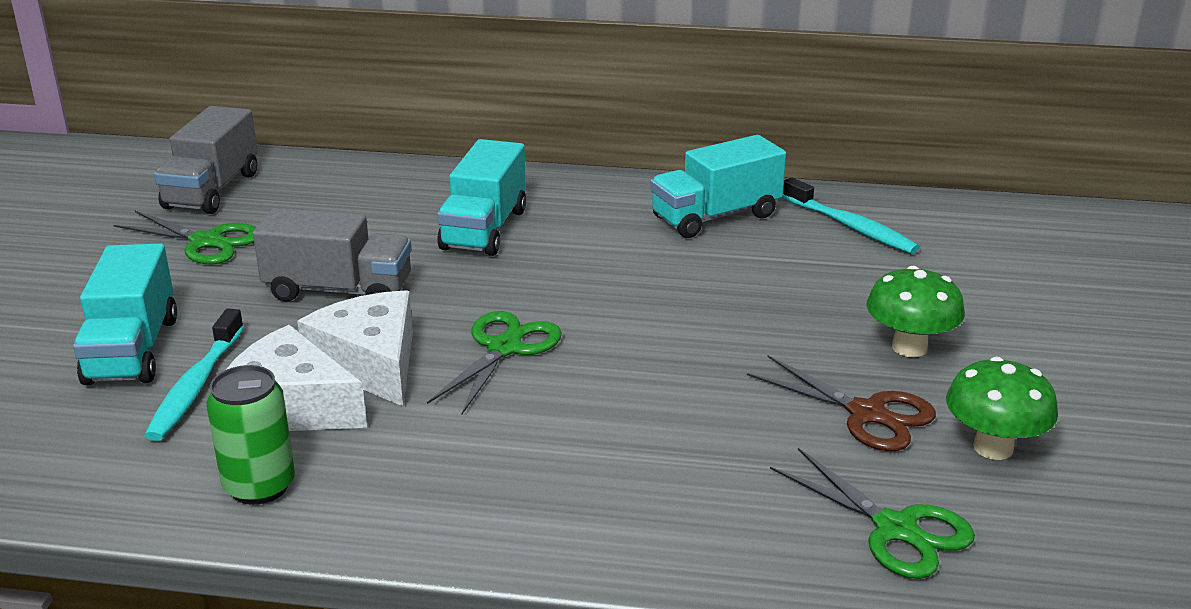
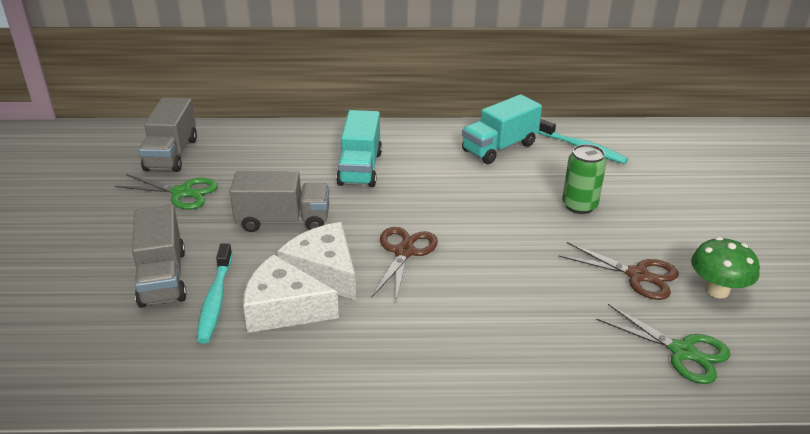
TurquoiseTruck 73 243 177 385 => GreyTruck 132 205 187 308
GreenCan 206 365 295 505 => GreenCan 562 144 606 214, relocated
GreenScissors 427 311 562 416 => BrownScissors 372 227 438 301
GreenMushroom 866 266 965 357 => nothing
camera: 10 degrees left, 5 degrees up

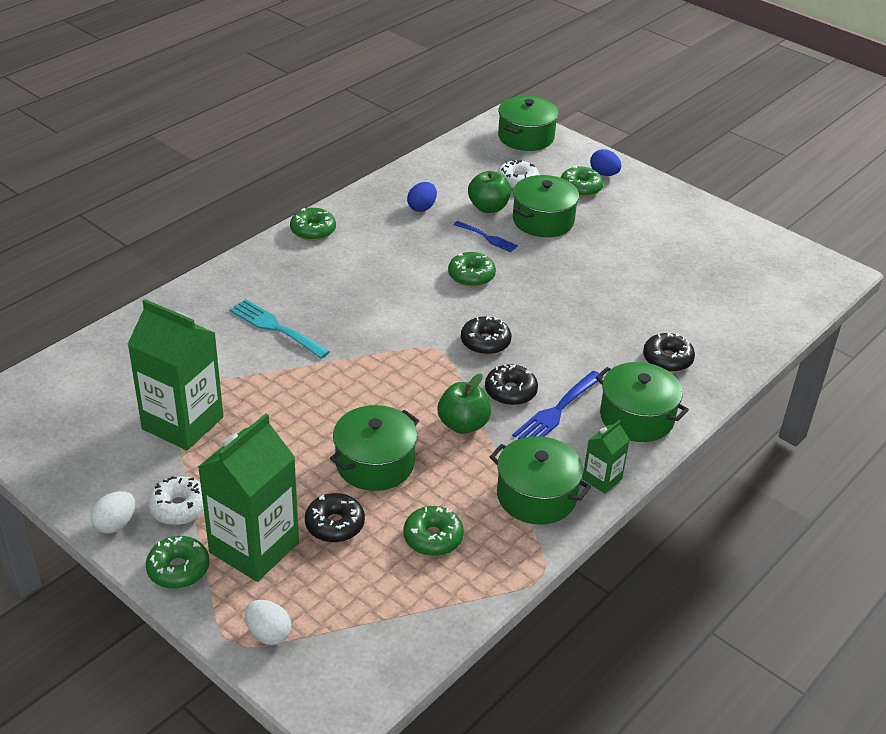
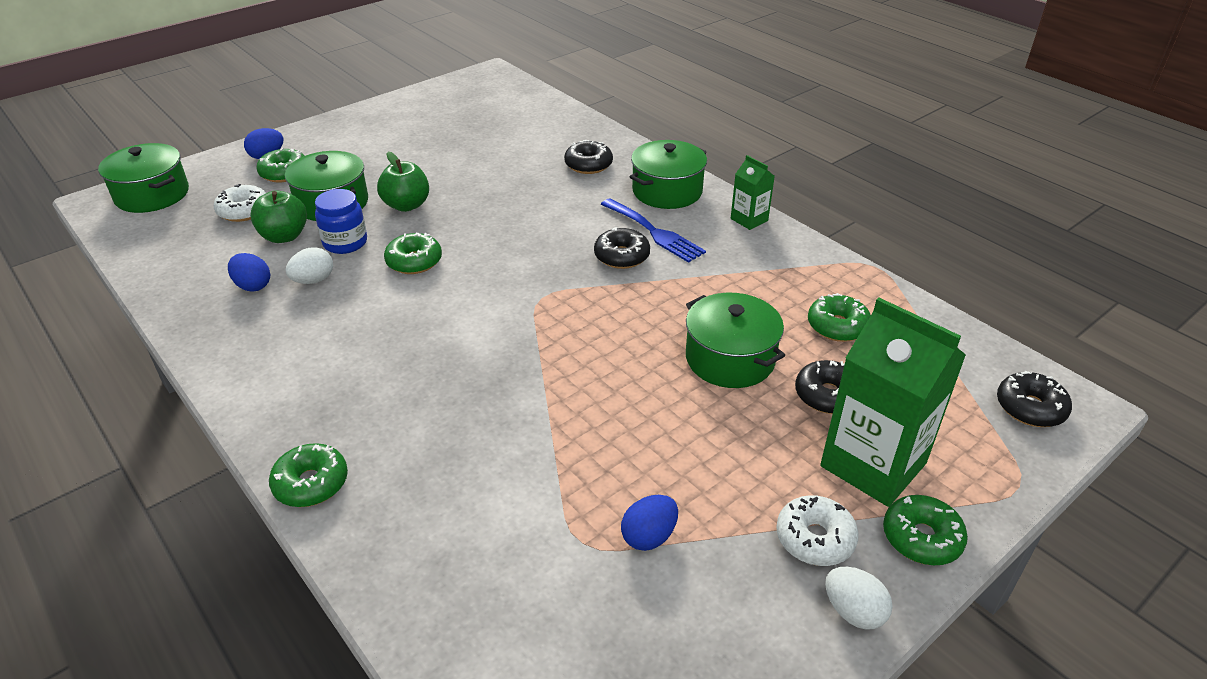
GreenCarton 127 299 223 450 => BlueEgg 621 495 678 551
TurquoiseFork 229 299 330 359 => nothing
WhiteEgg 245 600 291 645 => WhiteEgg 286 247 333 284, relocated
GreenDonut 290 208 336 241 => GreenDonut 269 443 348 507, relocated
GreenApple 438 374 491 434 => GreenApple 377 152 429 212, relocated
BlueFork 454 221 518 252 => BlueJar 315 189 367 254
BlackDonut 461 316 511 355 => BlackDonut 997 371 1072 427, relocated
GreenPot 490 436 591 525 => nothing
camera: 80 degrees left, 0 degrees up

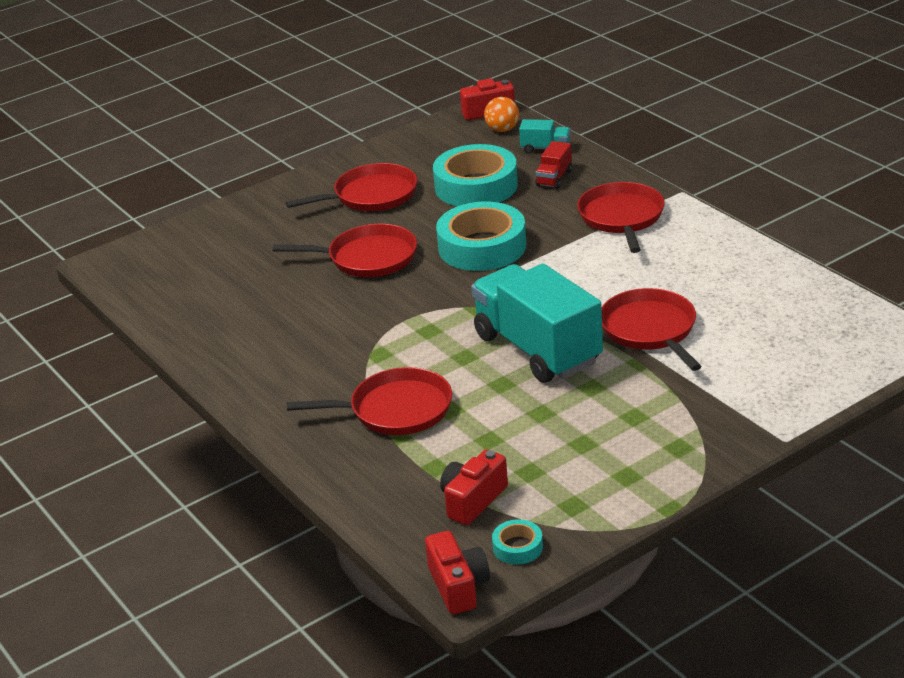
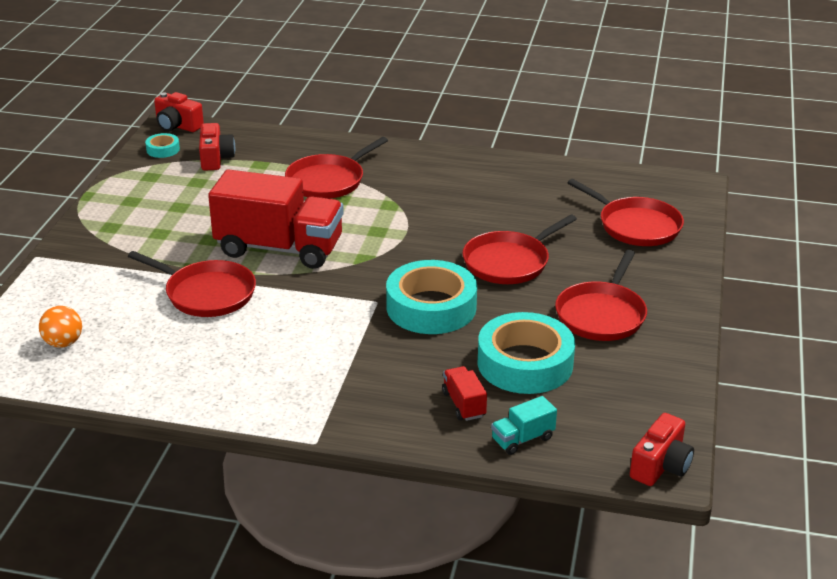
TurquoiseTruck 471 264 603 383 => RedTruck 208 169 344 269
OrangeBall 484 97 519 132 => OrangeBall 39 306 82 348, relocated
RedPan 577 182 665 253 => RedPan 567 179 684 246, relocated
camera: 135 degrees right, 0 degrees up

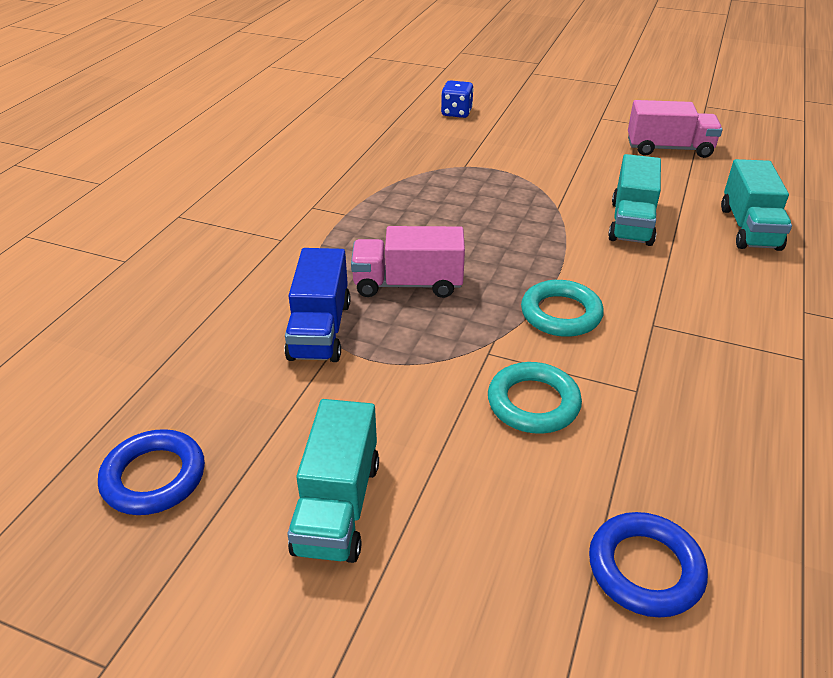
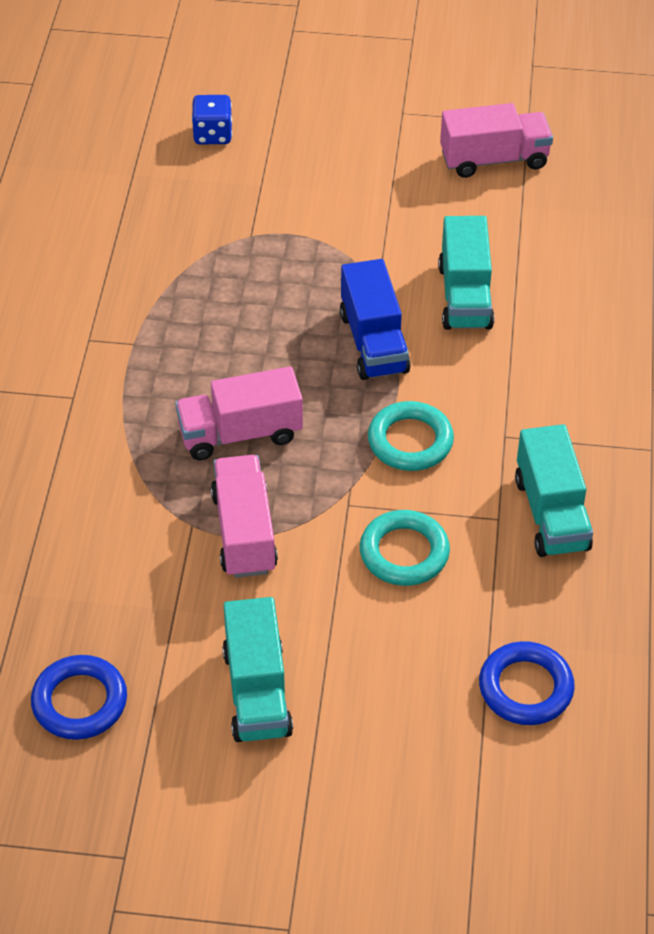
BlueTruck 284 248 350 362 => BlueTruck 340 259 411 380, relocated
TurquoiseTruck 721 159 792 251 => TurquoiseTruck 515 424 593 557, relocated
nothing => PinkTruck 211 455 278 578
camera: 15 degrees left, 10 degrees up

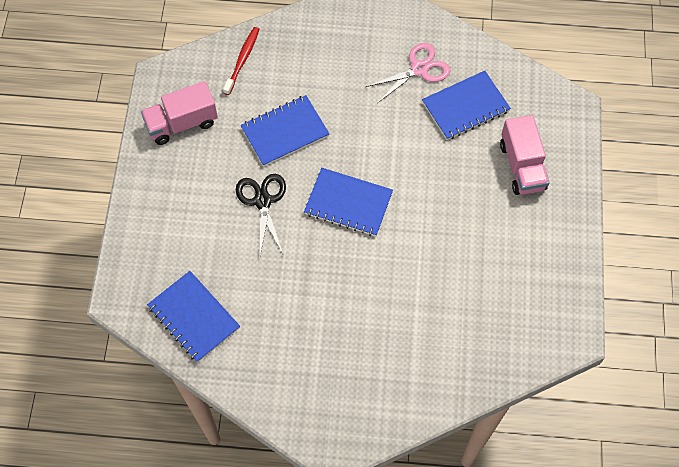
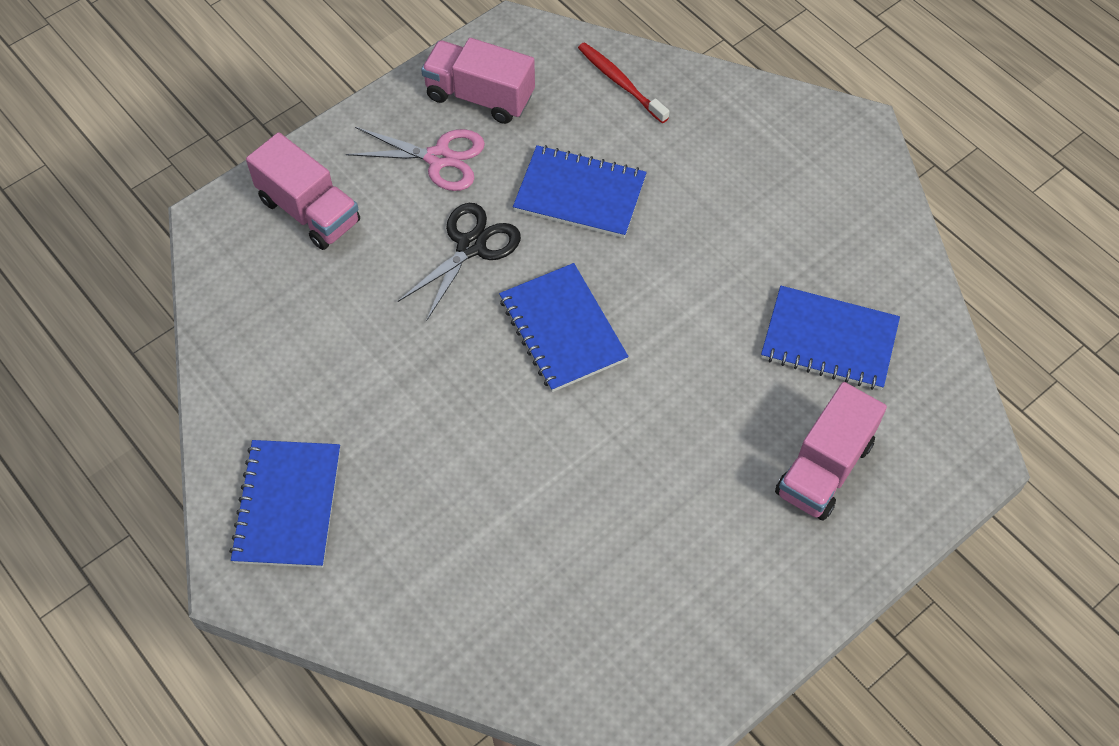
BlueNotebook 147 271 240 362 => BlueNotebook 229 440 340 568, relocated
RedToothbrush 223 27 260 95 => RedToothbrush 578 42 669 123, 105 degrees counterclockwise
PinkScissors 365 43 451 103 => PinkScissors 346 127 485 191, relocated
nothing => PinkTruck 246 132 360 250
camera: 45 degrees right, 5 degrees down

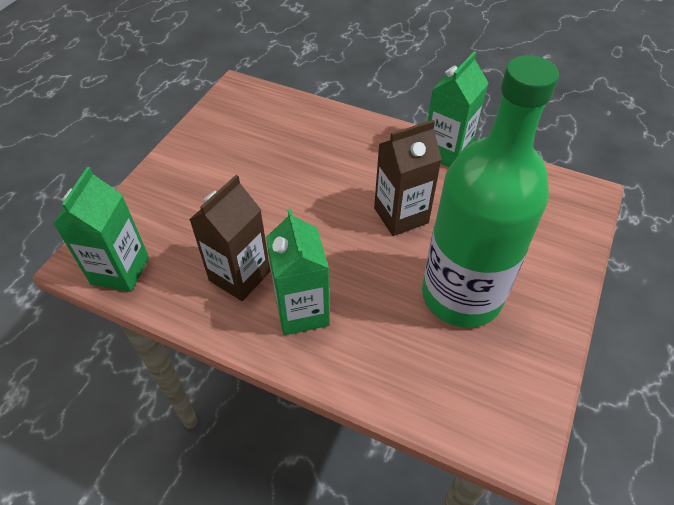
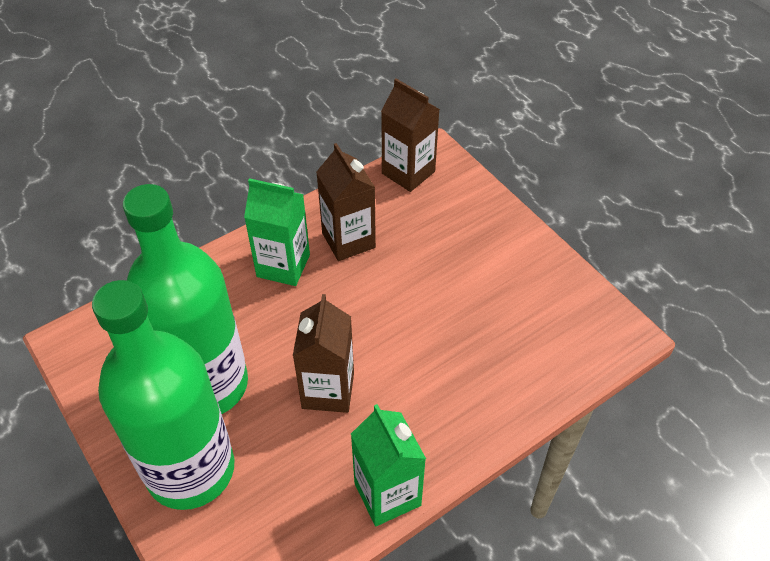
GreenCarton 53 167 149 292 => BrownCarton 381 79 440 192
nothing => GreenBottle 92 280 235 510
camera: 120 degrees right, 0 degrees up

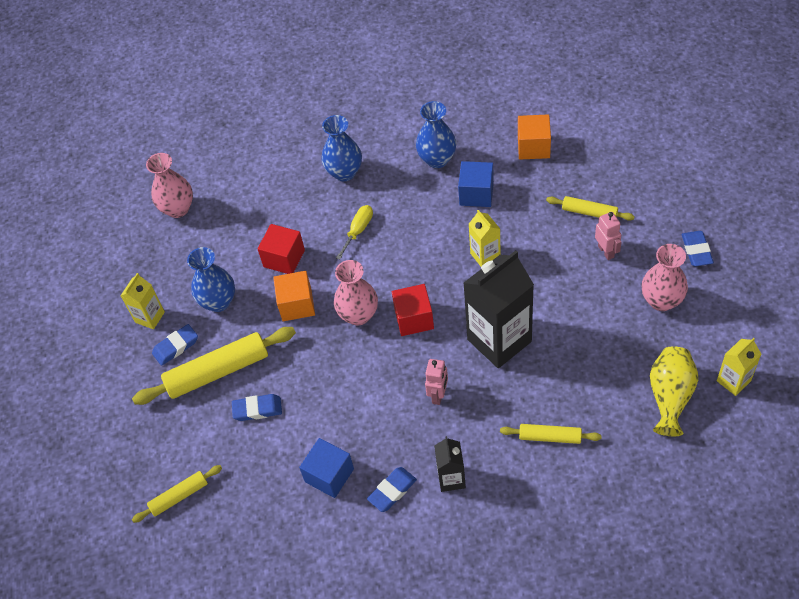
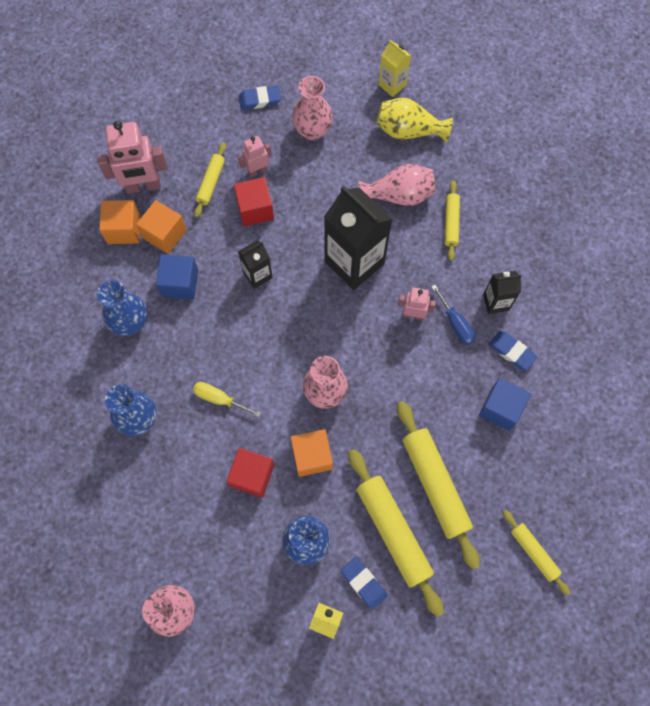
BlueEraser 232 394 282 421 => YellowRollingPin 397 401 480 569
RedCube 392 284 434 336 => RedCube 234 177 274 226, relocated
YellowCarton 469 210 501 266 => BlackCarton 238 240 273 289
nothing => PinkRobot 97 121 168 194
nothing => OrangeCube 136 200 187 254
nothing => PinkVase 358 164 436 206
nothing => BlueScrewdriver 431 285 475 345
camera: 100 degrees left, 15 degrees up

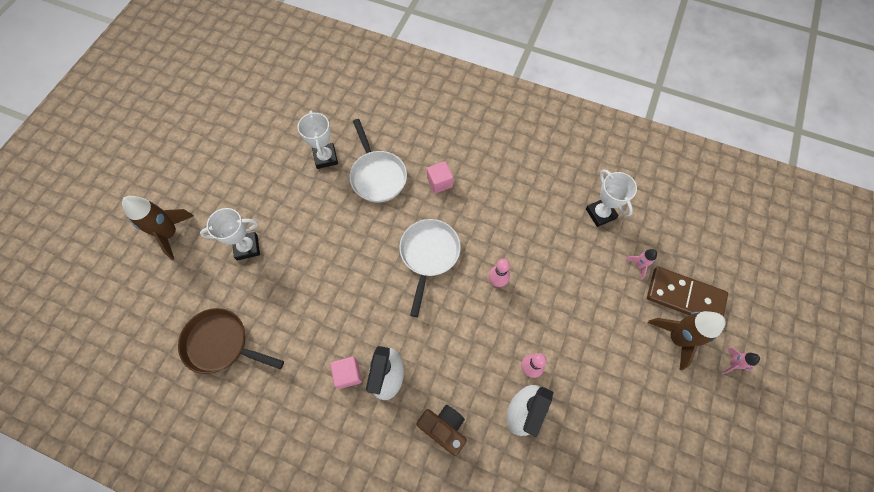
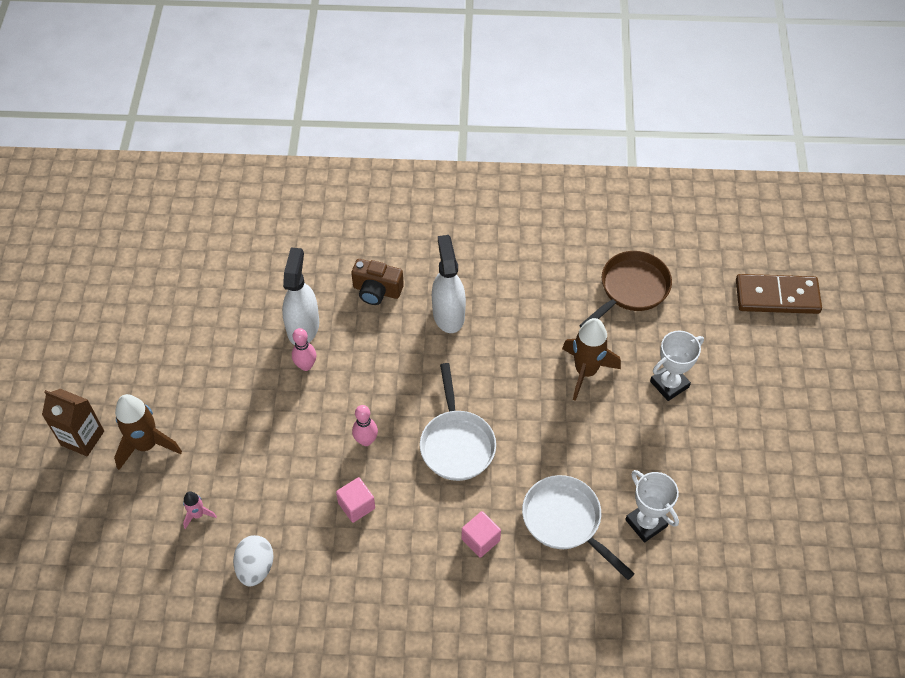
BrownRocket 122 196 194 260 => BrownRocket 562 318 621 401, relocated
BrownPan 178 308 284 374 => BrownPan 579 251 672 328, 45 degrees counterclockwise
PinkCube 330 356 362 389 => PinkCube 336 477 375 523, relocated
WhiteTrophy 586 169 637 227 => WhiteEgg 233 535 274 587
BrownDomino 647 267 728 317 => BrownDomino 736 274 822 314, relocated
PinkRocket 722 348 760 374 => BrownCarton 42 389 104 456
camera: 160 degrees right, 10 degrees down

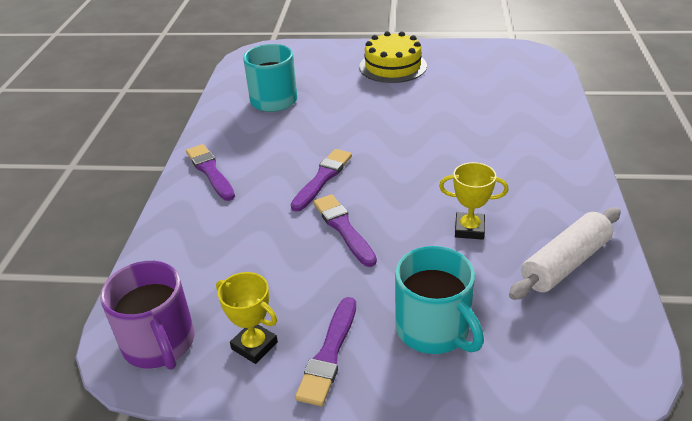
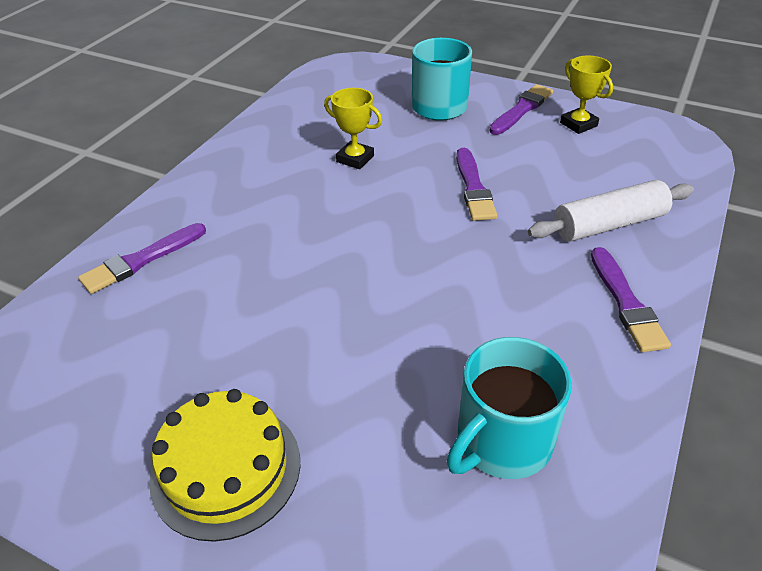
PurpleMug 100 261 195 370 => nothing
PurpleBrush 291 149 352 212 => PurpleBrush 78 223 206 294, relocated
WhiteRollingPin 509 207 621 300 => WhiteRollingPin 528 180 694 241, relocated
camera: 160 degrees left, 5 degrees up

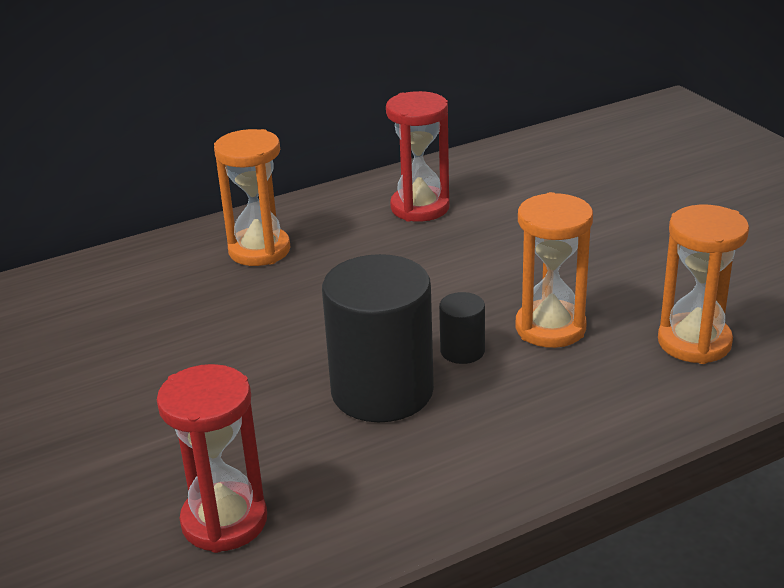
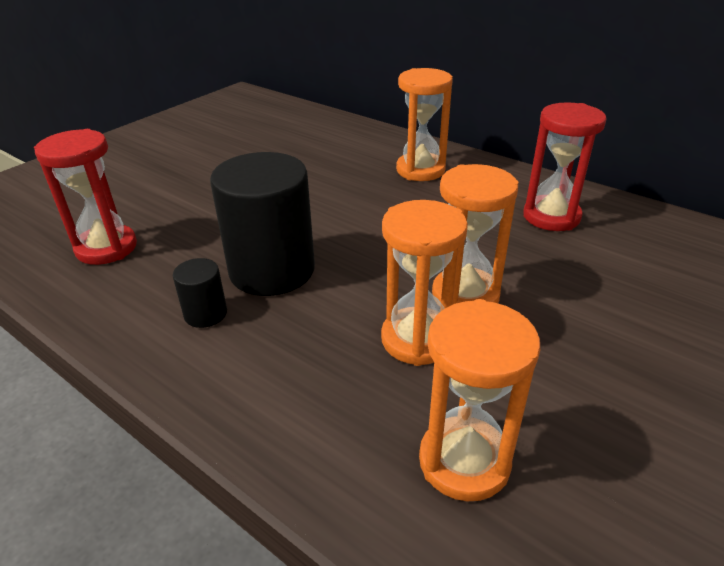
BlackCylinder 439 292 485 364 => BlackCylinder 173 258 227 328, relocated
nothing => OrangeHourglass 432 164 519 305
camera: 65 degrees right, 5 degrees up

